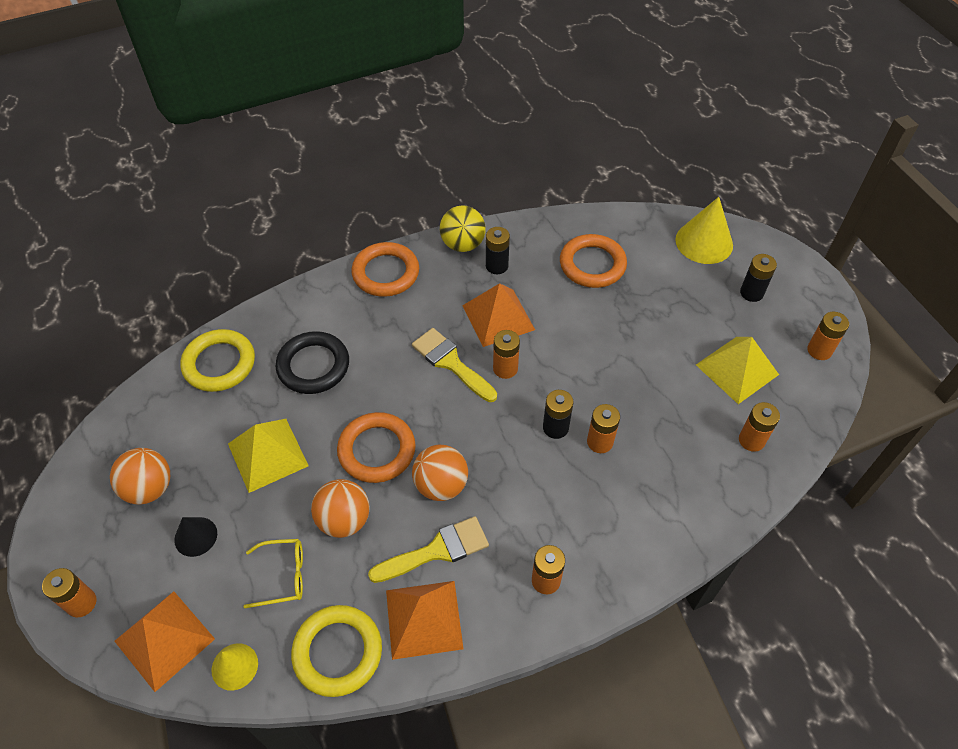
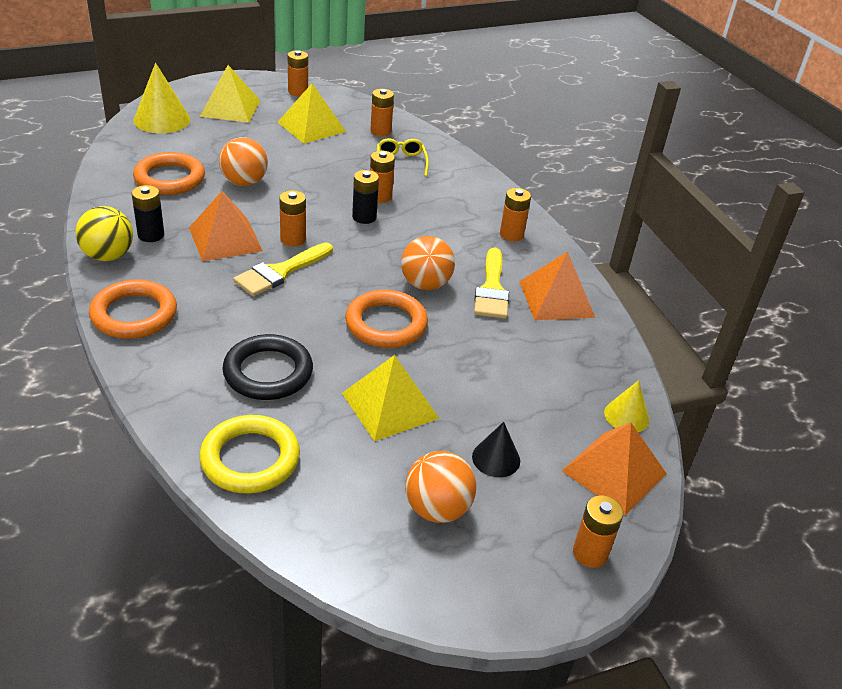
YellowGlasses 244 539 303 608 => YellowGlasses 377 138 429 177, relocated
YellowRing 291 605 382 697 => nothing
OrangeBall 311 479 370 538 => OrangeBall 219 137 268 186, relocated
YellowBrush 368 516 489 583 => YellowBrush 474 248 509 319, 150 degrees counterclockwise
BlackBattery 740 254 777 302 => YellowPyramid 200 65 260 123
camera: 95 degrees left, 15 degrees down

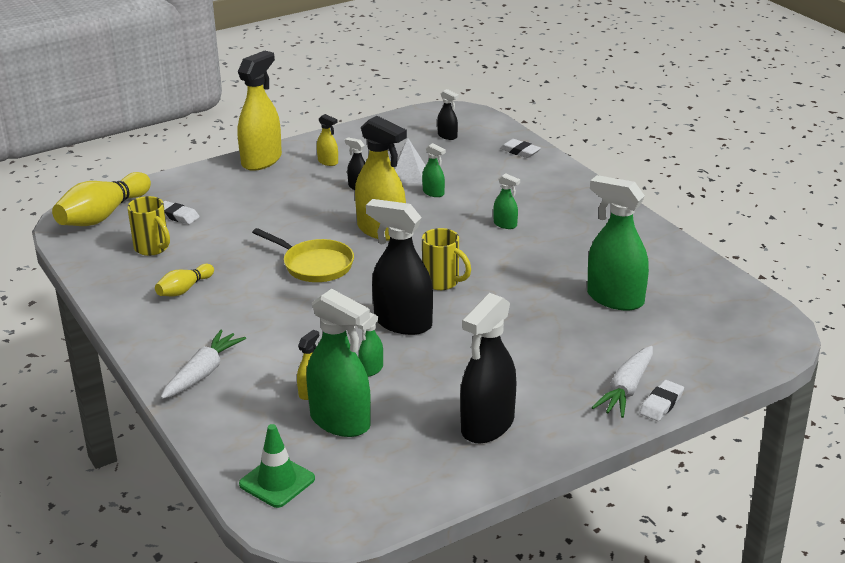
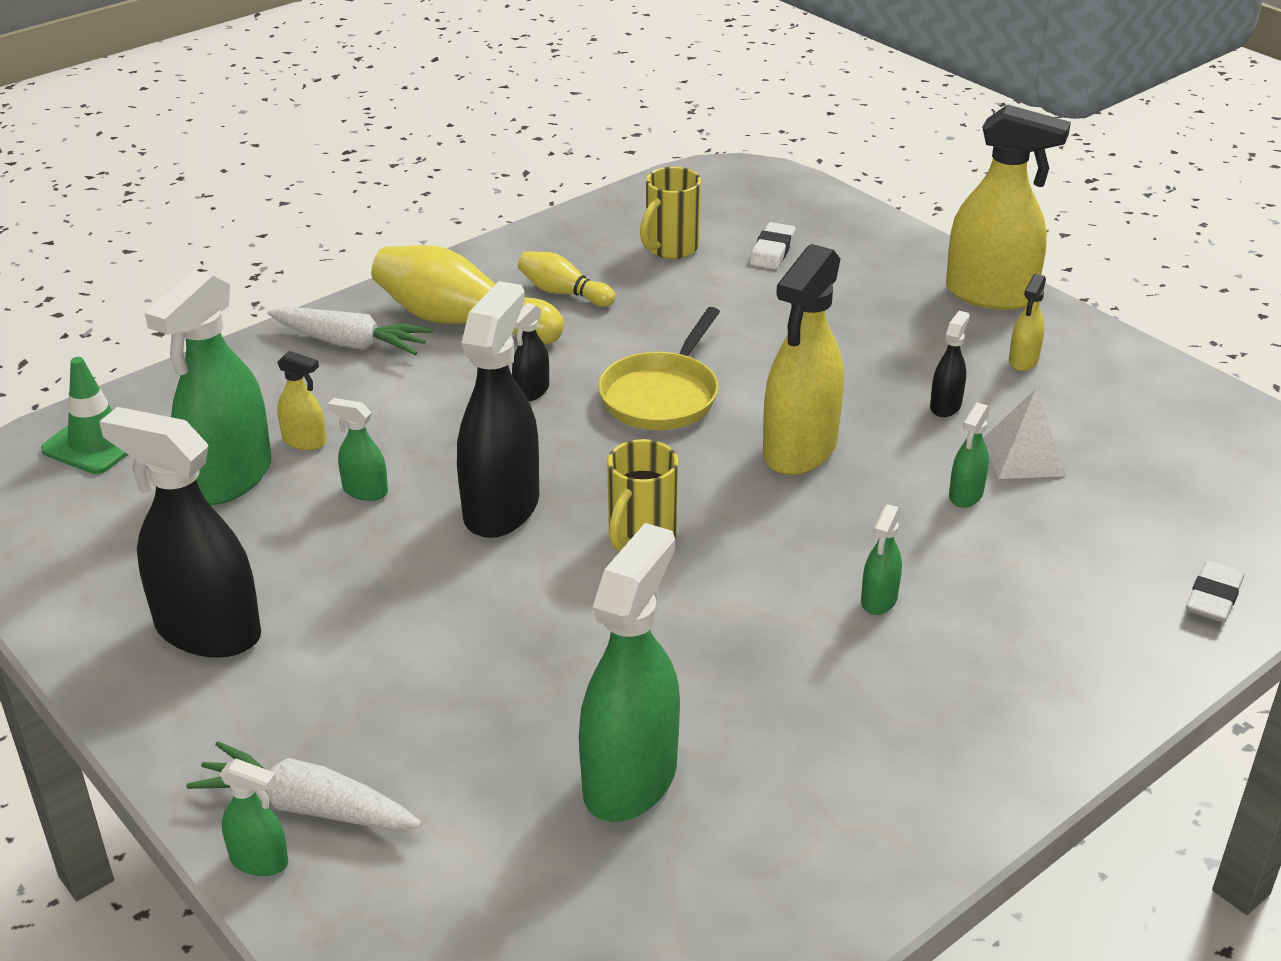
YellowBowlingPin 52 172 151 226 => YellowBowlingPin 371 245 564 344, relocated
BlackSprayBottle 437 89 459 140 => BlackSprayBottle 512 303 549 401, relocated
WhiteEraser 640 380 684 421 => GreenSprayBottle 220 759 288 876
camera: 80 degrees right, 5 degrees up

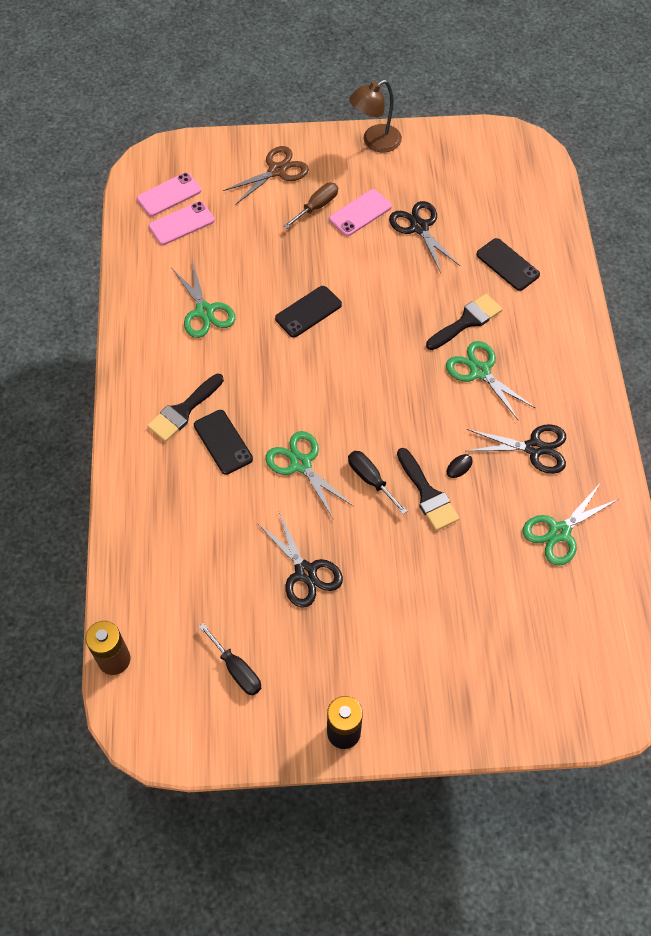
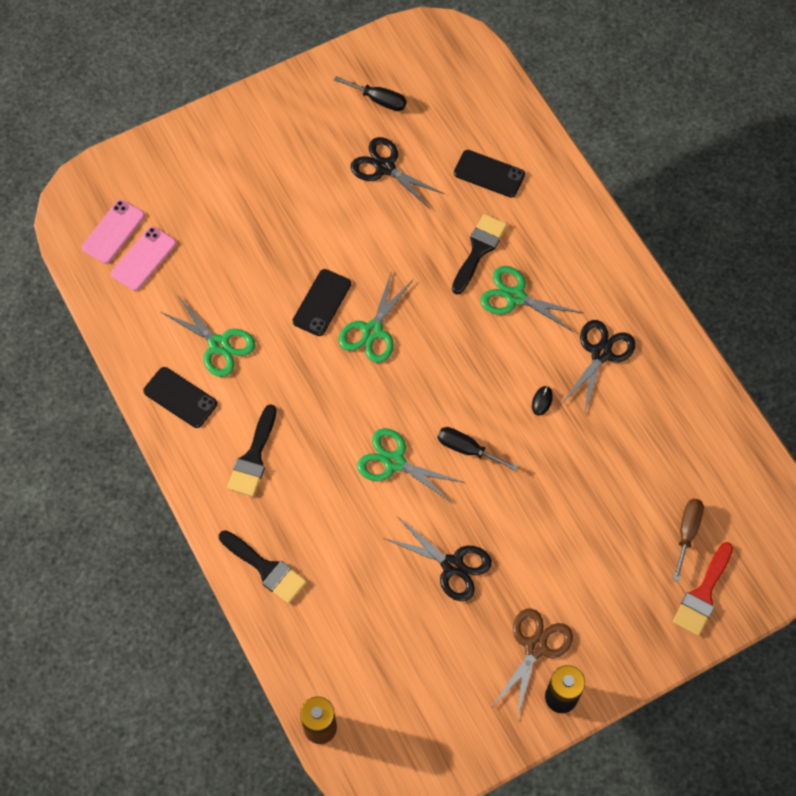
BlackPhone 194 410 253 475 => BlackPhone 143 367 217 428, relocated
BlackScrewdriver 199 623 261 695 => BlackScrewdriver 334 76 406 111, relocated
BrownScissors 223 146 309 205 => BrownScissors 492 608 573 720, relocated
BrownScrewdriver 284 183 338 228 => BrownScrewdriver 673 499 704 582, relocated
PinkPhone 329 189 392 236 => nothing
BrownLamp 349 80 402 153 => nothing
BlackBrush 397 448 460 531 => BlackBrush 219 530 307 604, relocated
BlackScissors 467 424 566 474 => BlackScissors 561 320 636 415, 45 degrees counterclockwise
GreenScissors 522 484 619 565 => GreenScissors 339 271 414 363, relocated
nothing => RedBrush 673 542 733 636
camera: 25 degrees left, 5 degrees up

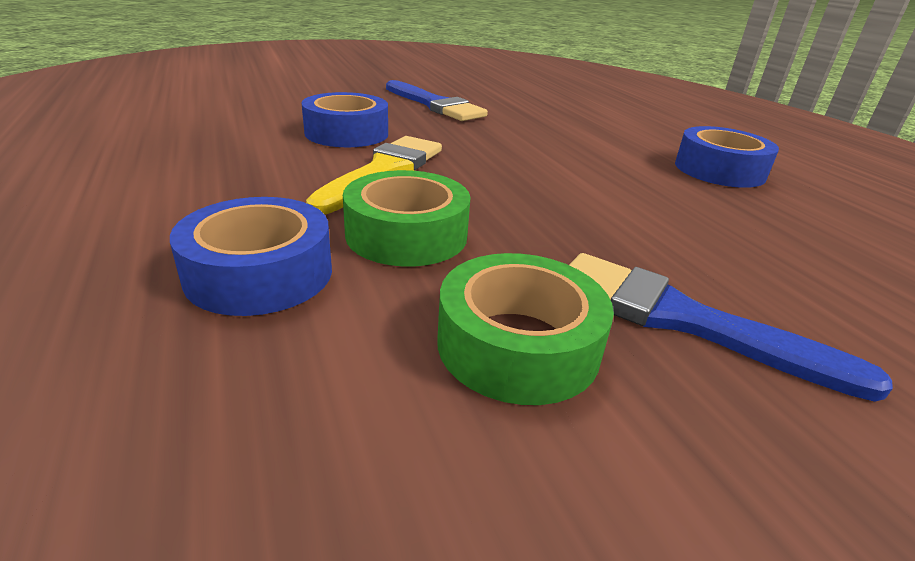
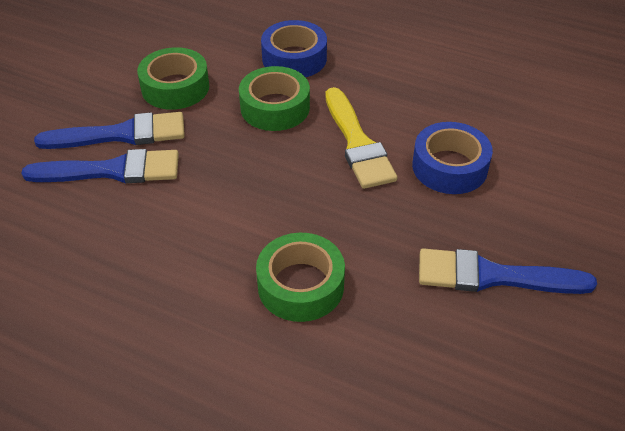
BlueTape 675 126 779 188 => nothing
nothing => BlueBrush 21 149 179 183
nothing => GreenTape 256 233 345 322
camera: 140 degrees right, 15 degrees up

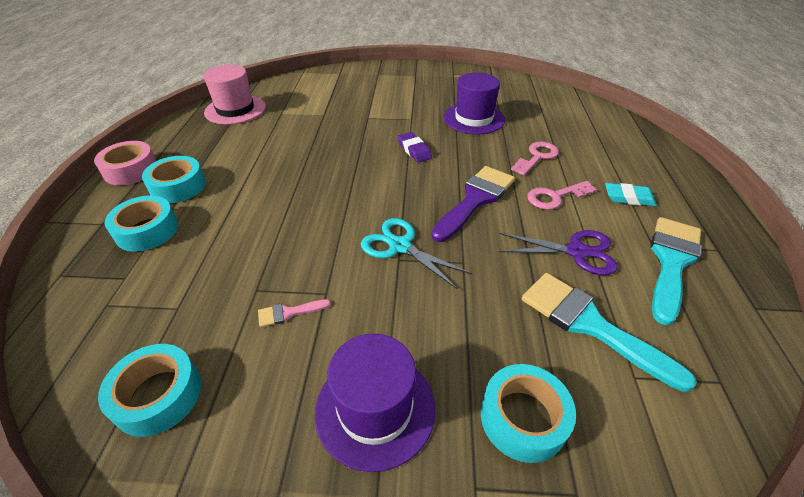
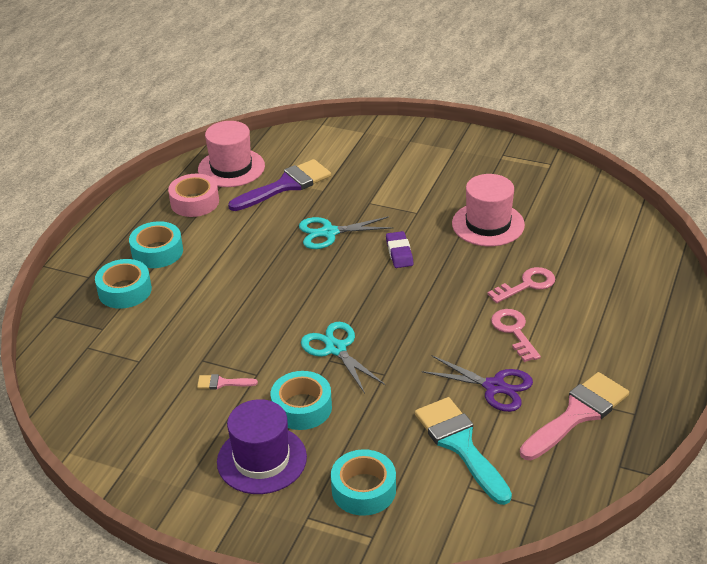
PinkTape 94 141 156 185 => PinkTape 168 174 219 217, relocated
TurquoiseTape 98 344 201 437 => TurquoiseTape 271 371 332 430, relocated
PurpleBrush 431 166 515 242 => PurpleBrush 228 159 331 211, relocated
PurpleHat 443 72 505 134 => PinkHat 452 174 525 246
PinkKey 527 181 597 210 => PinkKey 491 309 541 362, 75 degrees clockwise
TurquoiseEraser 605 183 657 206 => nothing
TurquoiseBrush 650 217 702 325 => PinkBrush 520 372 629 460
nothing => TurquoiseScissors 299 216 393 249
camera: 20 degrees right, 5 degrees down

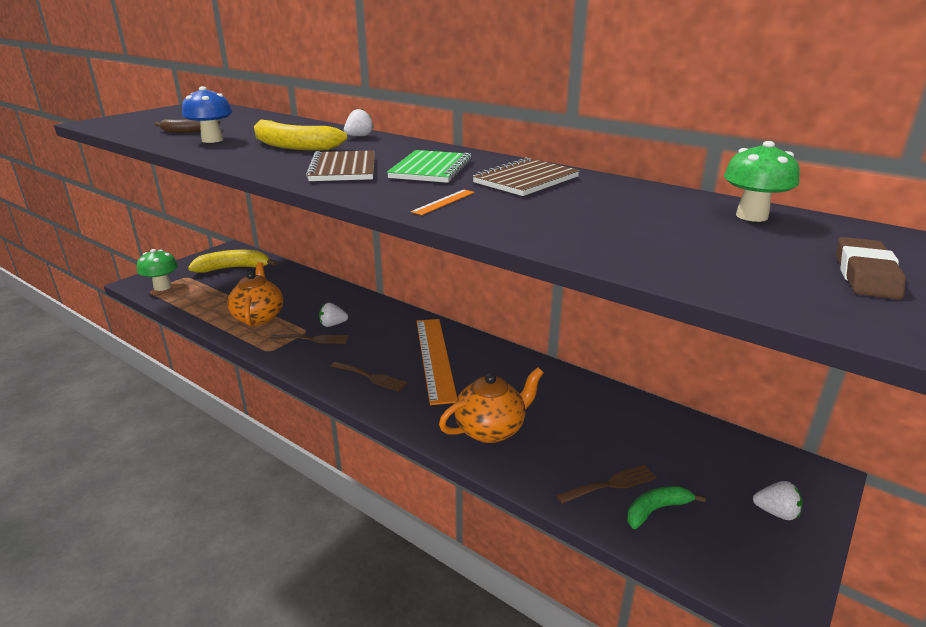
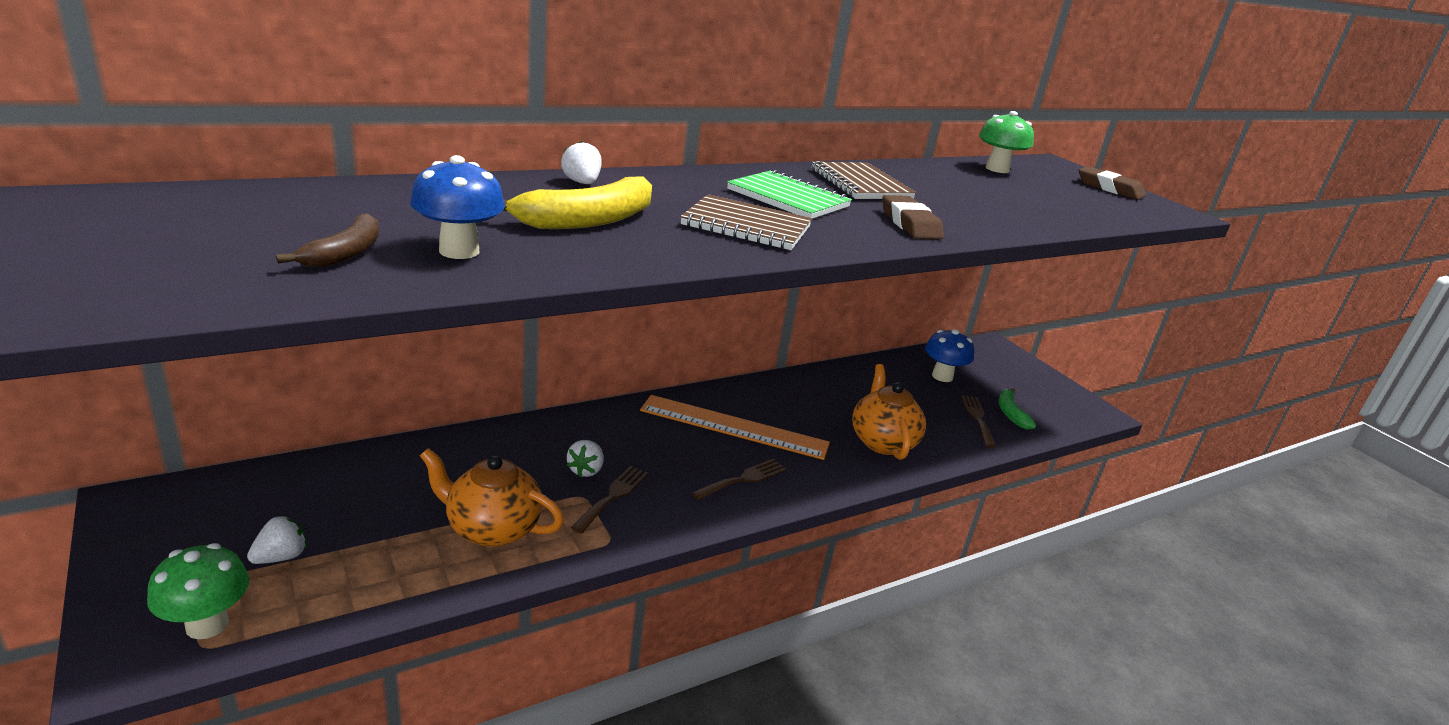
YellowBanana 188 250 278 273 => nothing
OrangeRuler 411 190 475 215 => BrownEraser 882 195 944 239
WhiteStrawberry 753 481 803 520 => WhiteStrawberry 247 516 307 564, relocated
nothing => BlueMushroom 925 329 974 382
camera: 70 degrees left, 0 degrees up

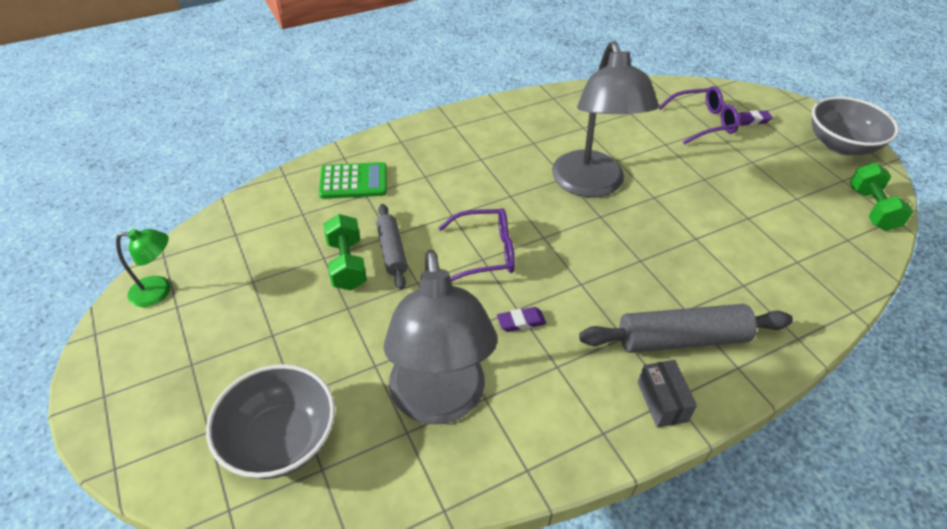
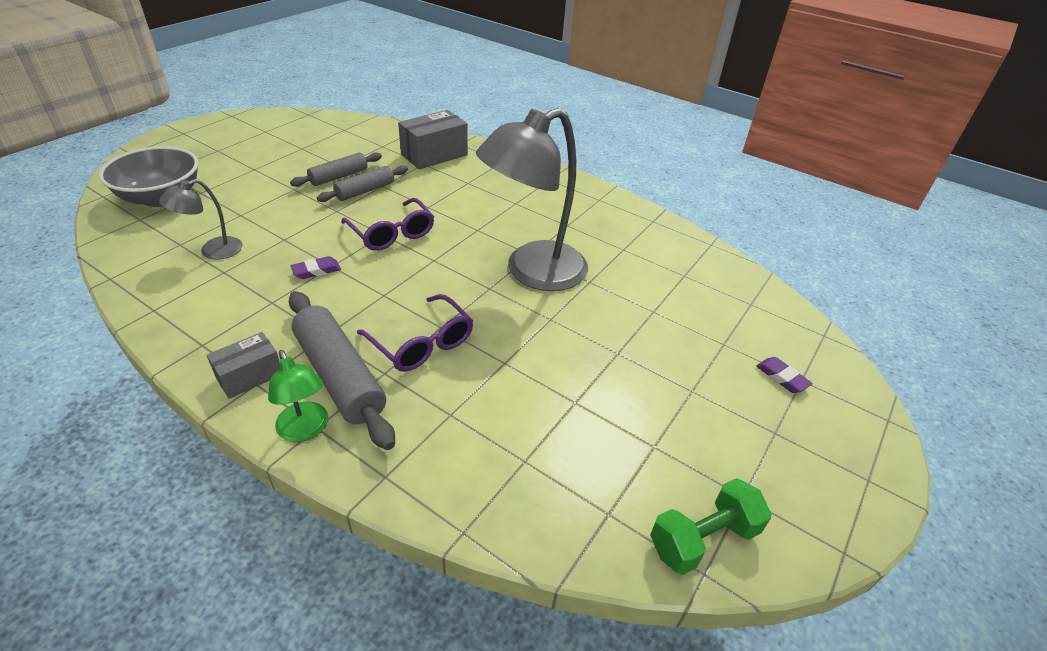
GreenLamp 116 229 170 307 => GreenLamp 268 350 328 442, relocated
GreenCalculator 319 162 387 199 => GreyBox 398 110 468 169
GreenDumbbell 323 214 367 290 => GreyRollingPin 290 152 382 187
GreyLamp 383 249 498 424 => GreyLamp 159 179 243 260, x0.47
PurpleEraser 497 307 546 332 => PurpleEraser 291 256 341 279, 75 degrees counterclockwise
PurpleGlasses 659 86 739 144 => PurpleGlasses 357 294 473 372, relocated
GreyBowl 812 96 899 155 => nothing
camera: 60 degrees right, 5 degrees down

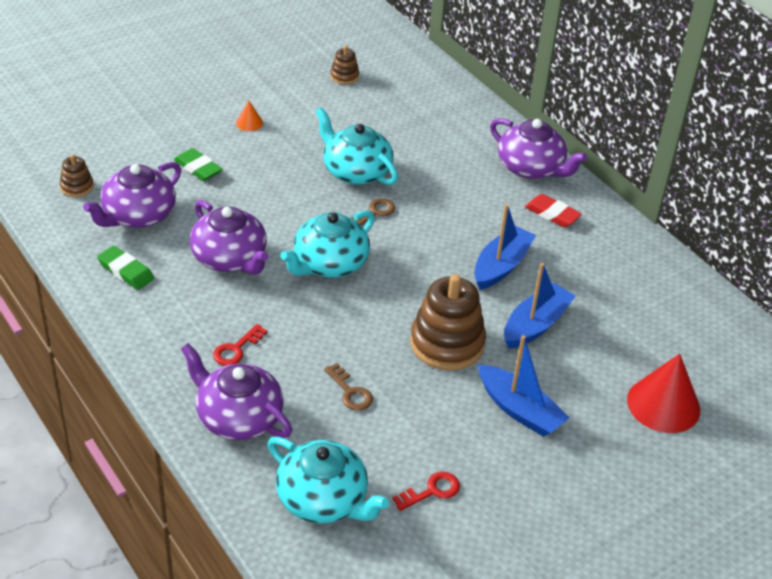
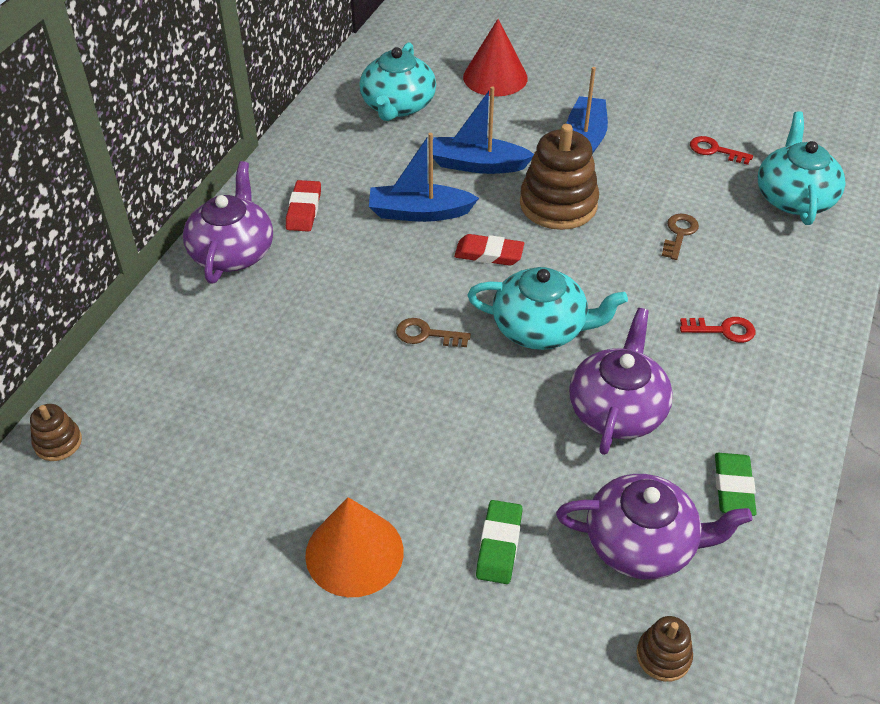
PurpleTeapot 181 343 292 440 => nothing
OrangeCone 236 101 263 131 => OrangeCone 305 497 404 597, x2.17
TurquoiseTeapot 315 107 398 185 => TurquoiseTeapot 360 42 436 121, relocated
BrownStackingToy 330 46 359 85 => BrownStackingToy 30 404 82 461, relocated
nothing => RedEraser 454 234 524 266
camera: 120 degrees left, 5 degrees up

